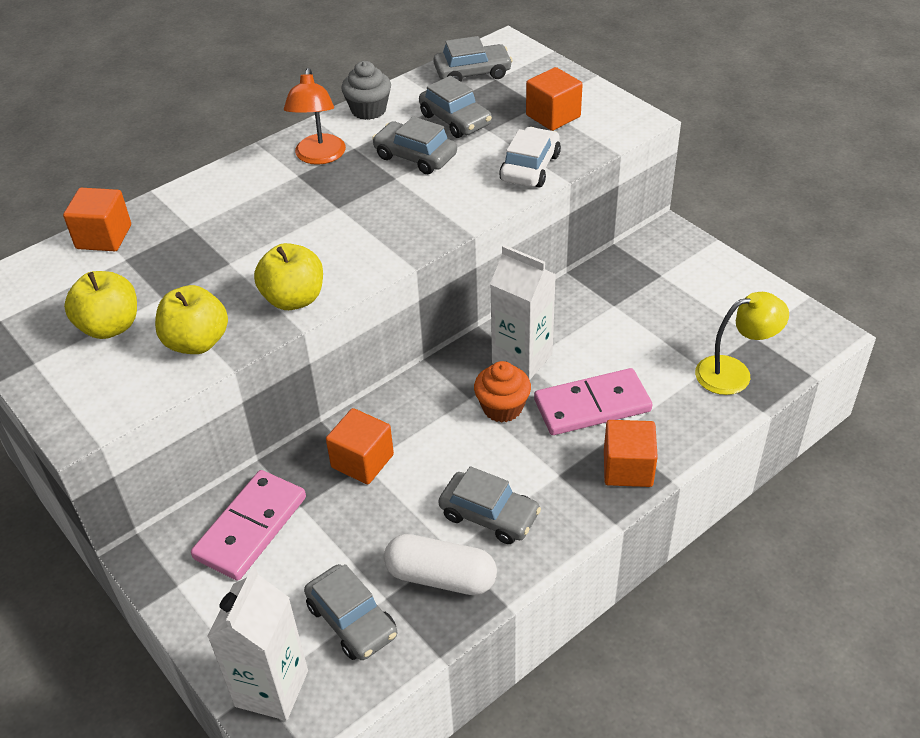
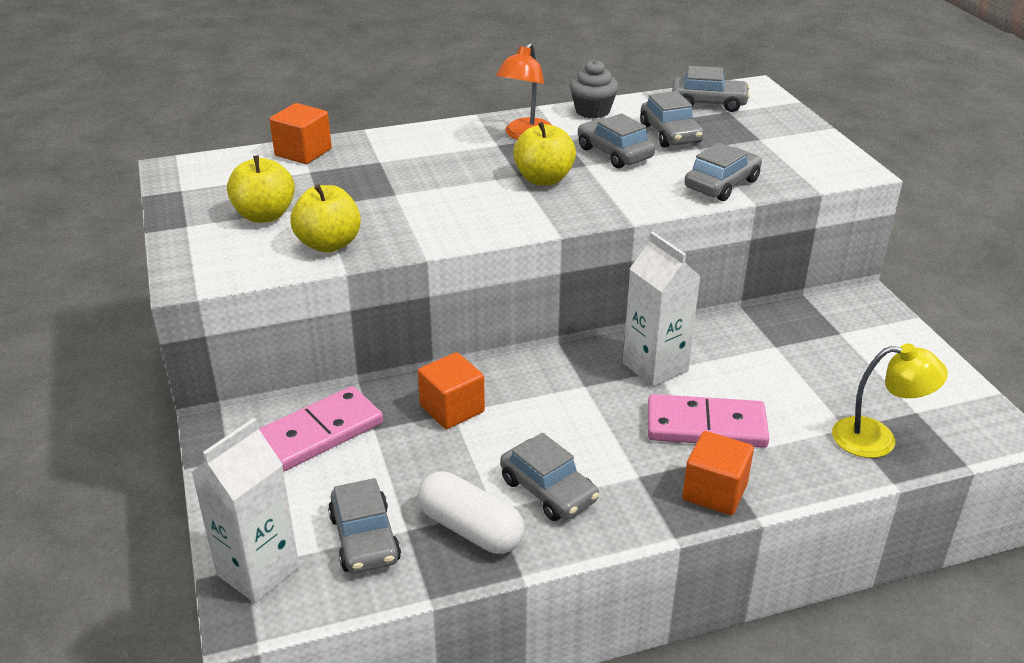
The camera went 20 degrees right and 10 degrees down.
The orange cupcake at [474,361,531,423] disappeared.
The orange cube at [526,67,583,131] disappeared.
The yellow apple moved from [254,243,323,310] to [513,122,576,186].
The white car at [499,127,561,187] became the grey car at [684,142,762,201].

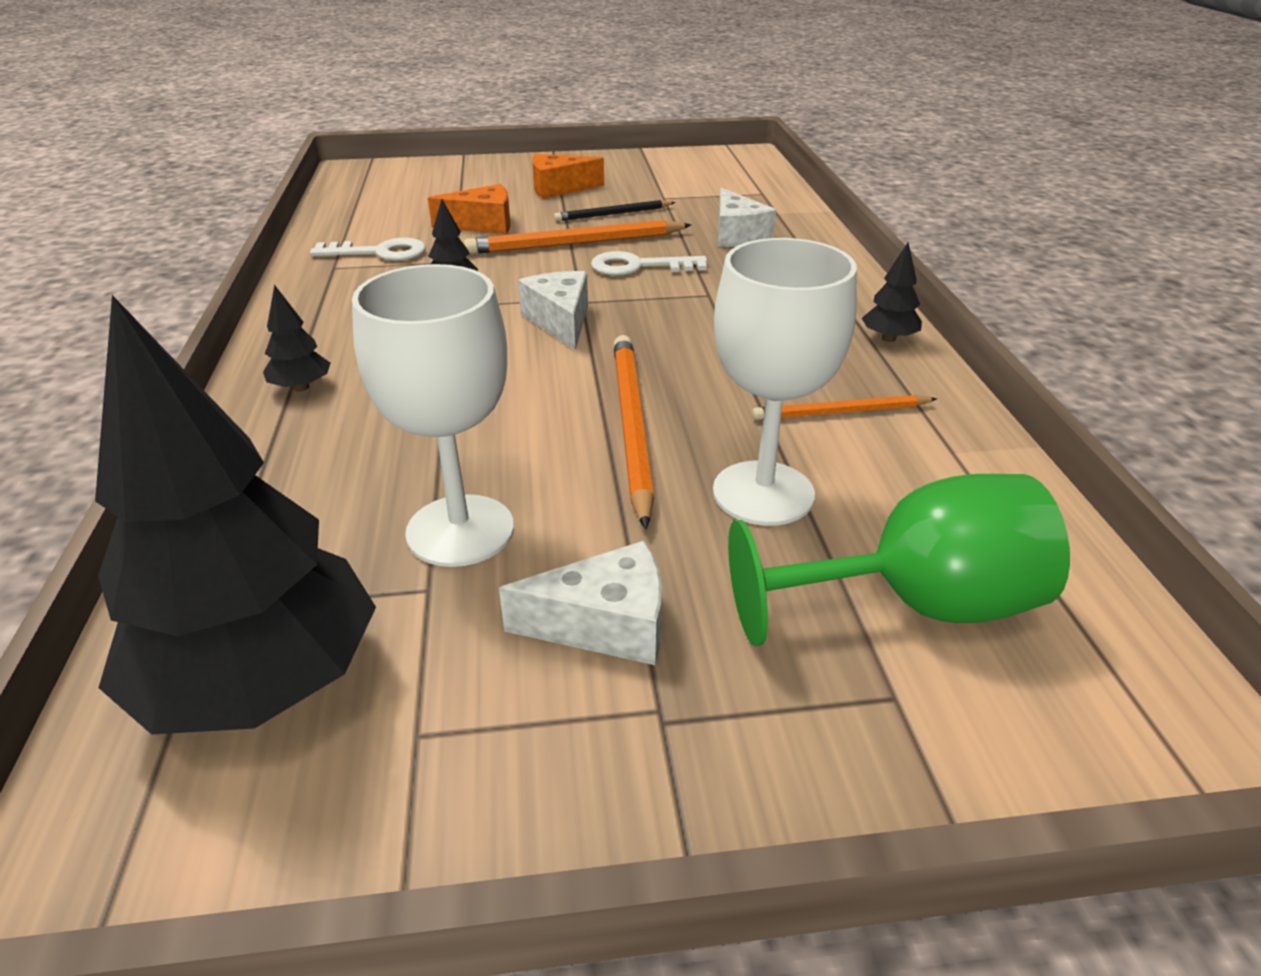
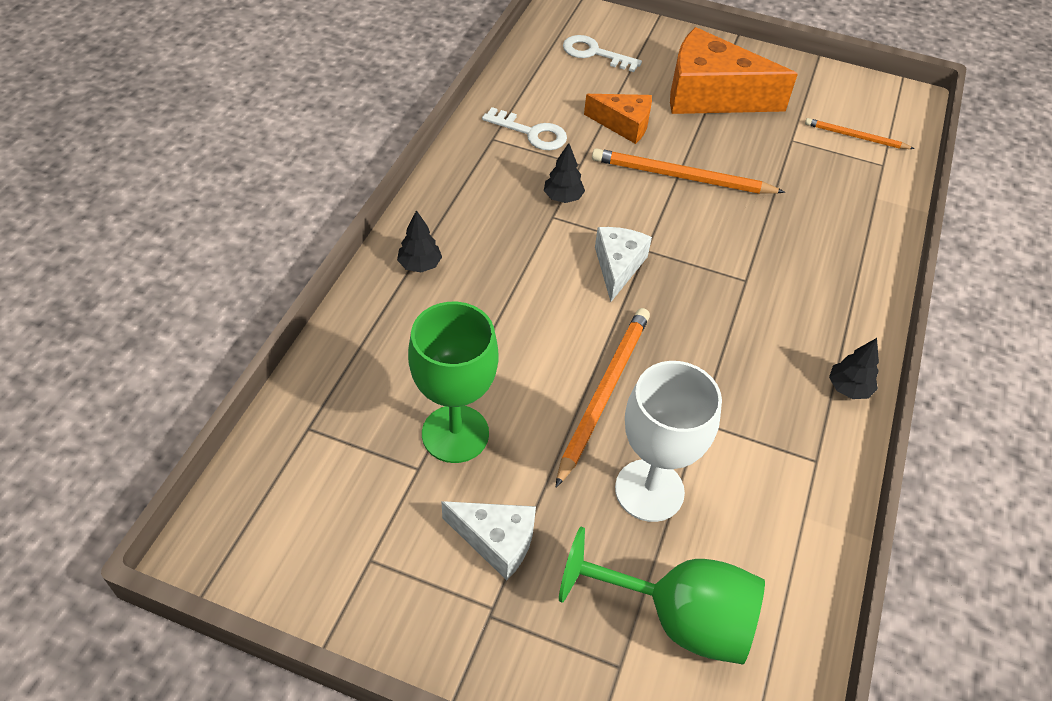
The camera went 25 degrees right and 15 degrees up.
The black tree at [95,295,376,735] disappeared.
The black pencil at [554,200,675,221] disappeared.
The white cheese at [718,188,776,247] disappeared.
The white key moved from [591,251,707,276] to [563,35,642,72].
The orange pencil moved from [752,395,937,420] to [805,118,914,149].
The white goblet at [352,264,514,567] became the green goblet at [408,302,499,463].
The orange cheese at [532,154,604,199] changed to 1.83 times the size.

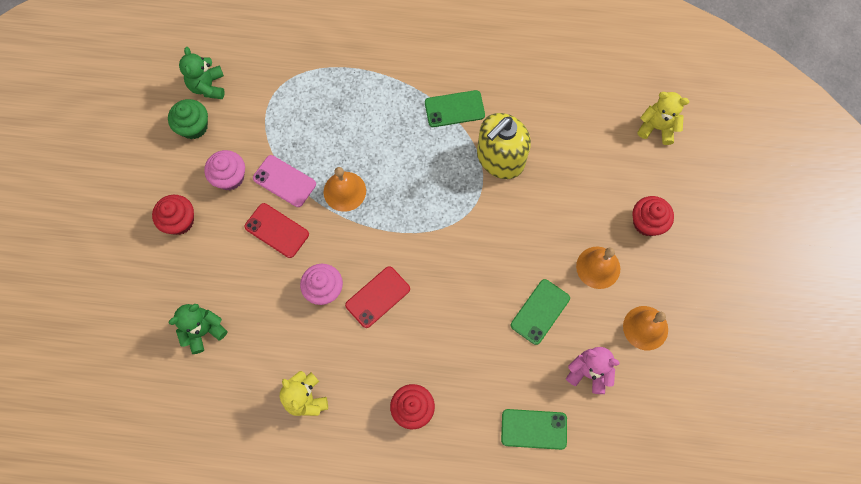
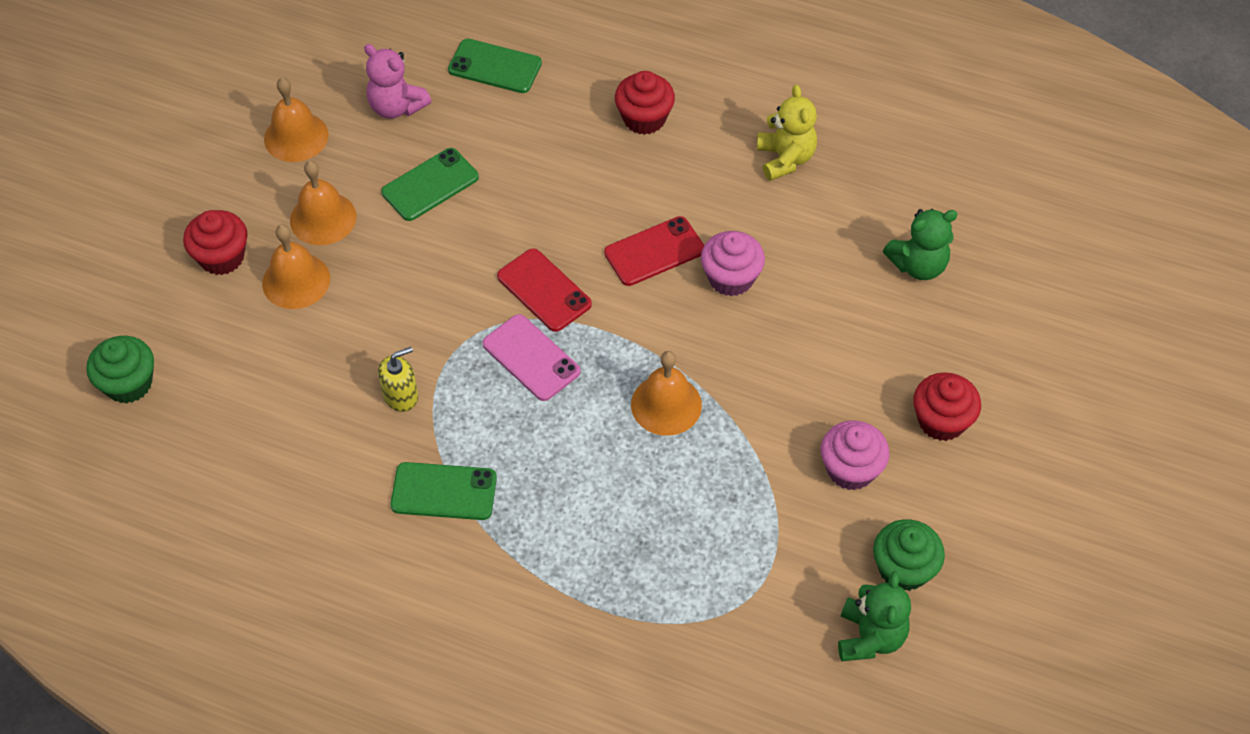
The camera went 165 degrees left and 15 degrees down.
The orange bell at [262,224,330,309] appeared.
The red phone moved from [244,203,309,258] to [497,248,592,332].
The pink phone moved from [253,155,316,207] to [483,314,580,401].
The yellow teddy bear at [637,92,689,145] was replaced by the green cupcake at [86,336,154,403].
The yellow soap dispenser at [477,113,531,179] changed to 0.48 times the size.

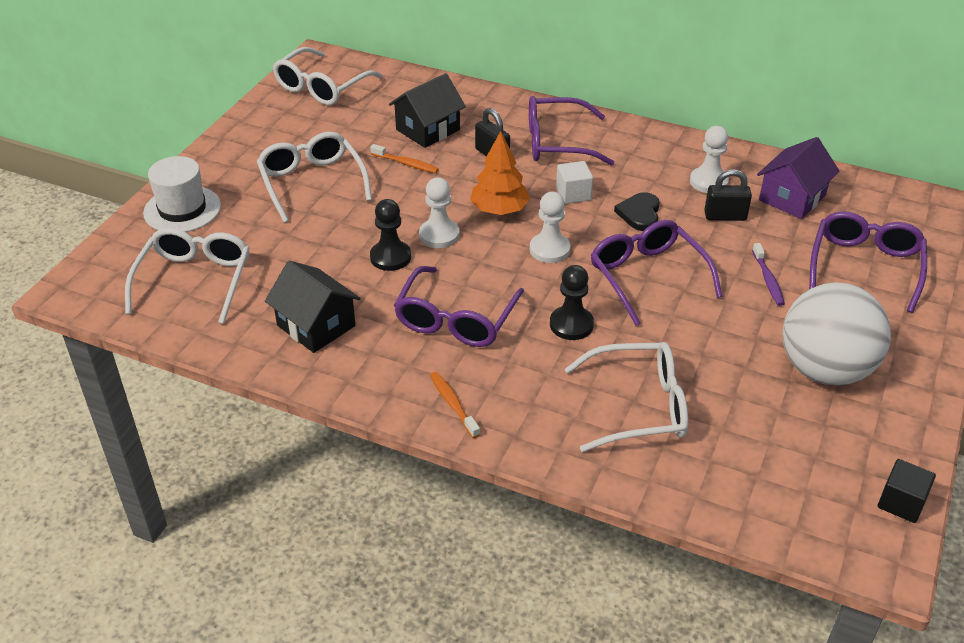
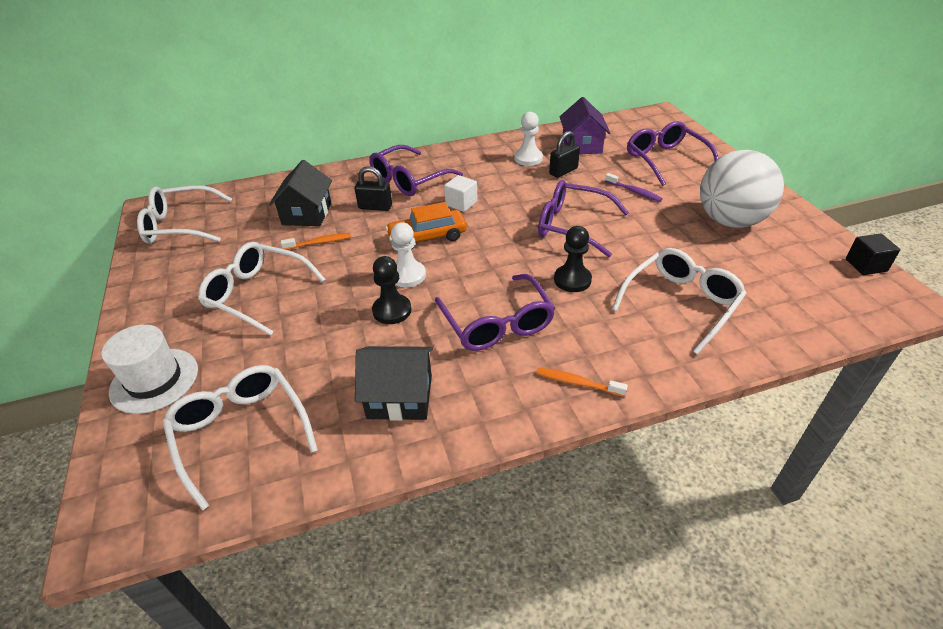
The camera went 40 degrees left and 0 degrees up.
The white pawn at [530,192,570,263] disappeared.
The black heart at [614,192,660,231] disappeared.
The orange tree at [470,131,530,215] was replaced by the orange car at [385,202,467,250].
The white glasses at [273,47,383,105] turned 90 degrees clockwise.

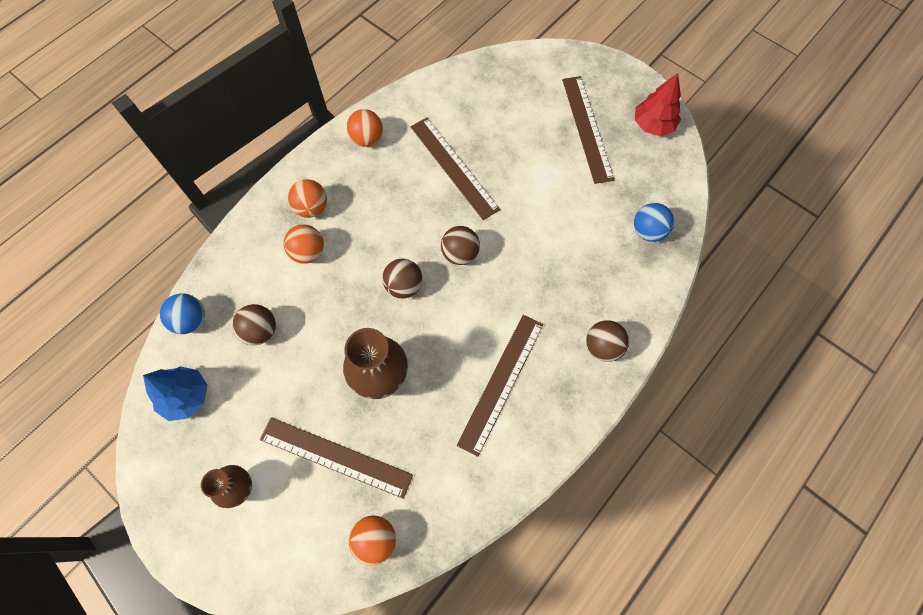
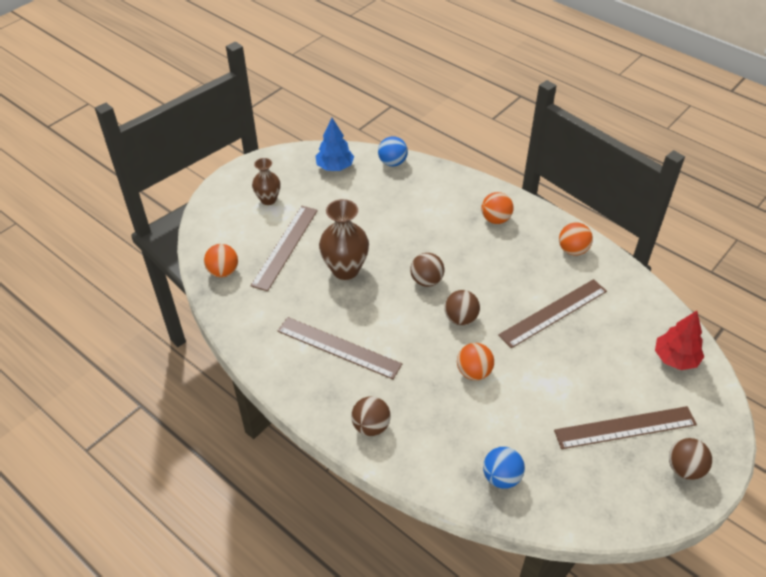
The camera went 90 degrees right and 20 degrees down.
The brown ball moved from [232,304,276,345] to [669,438,712,480].
The orange ball moved from [283,224,324,264] to [457,343,494,380].
The red tree moved from [635,73,681,136] to [655,311,704,370].

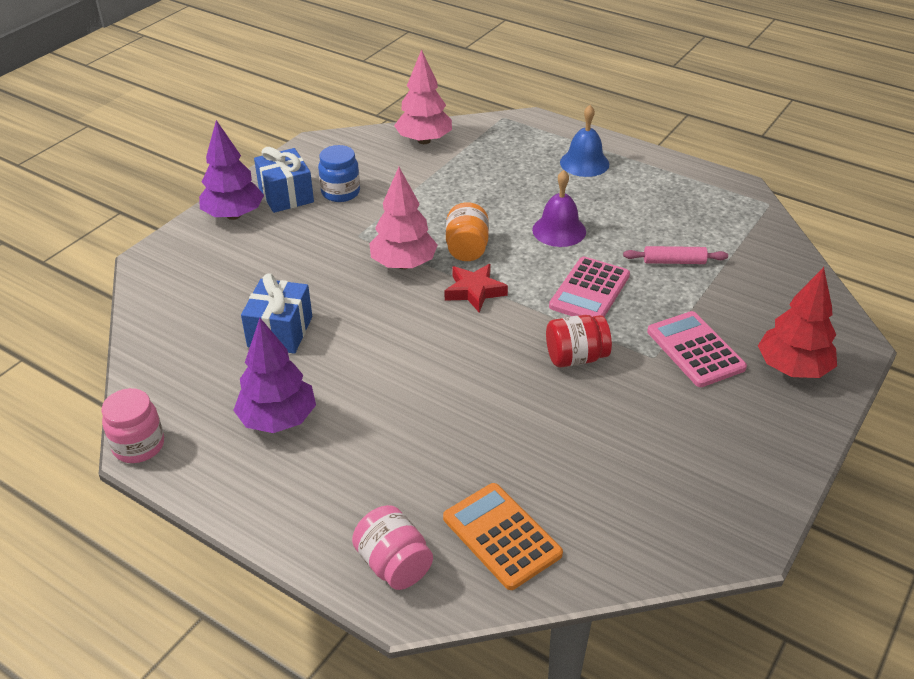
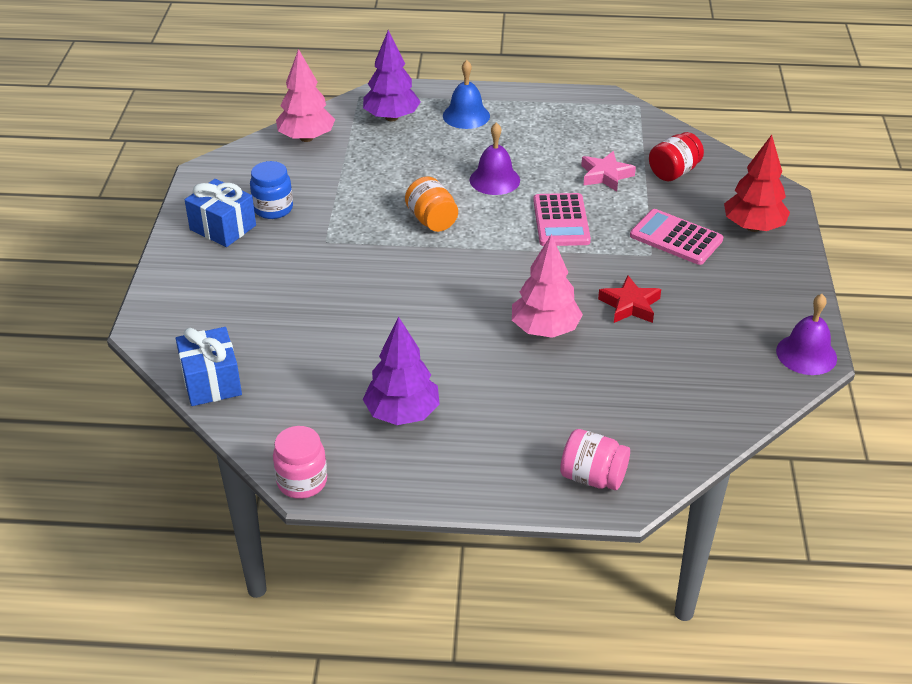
The camera went 30 degrees left and 0 degrees up.
The orange calculator at [443,483,563,590] disappeared.
The purple bell at [776,294,837,375] appeared.
The purple tree moved from [199,120,264,220] to [363,30,421,121].
The blue gift moved from [241,273,312,354] to [176,327,242,406].
The pink tree moved from [369,167,438,269] to [512,234,583,338].
The red star moved from [445,264,508,312] to [598,276,661,323].
The red jar moved from [546,315,612,367] to [649,132,704,181].
The pink rolling pin at [623,246,728,264] was replaced by the pink star at [581,151,636,192].

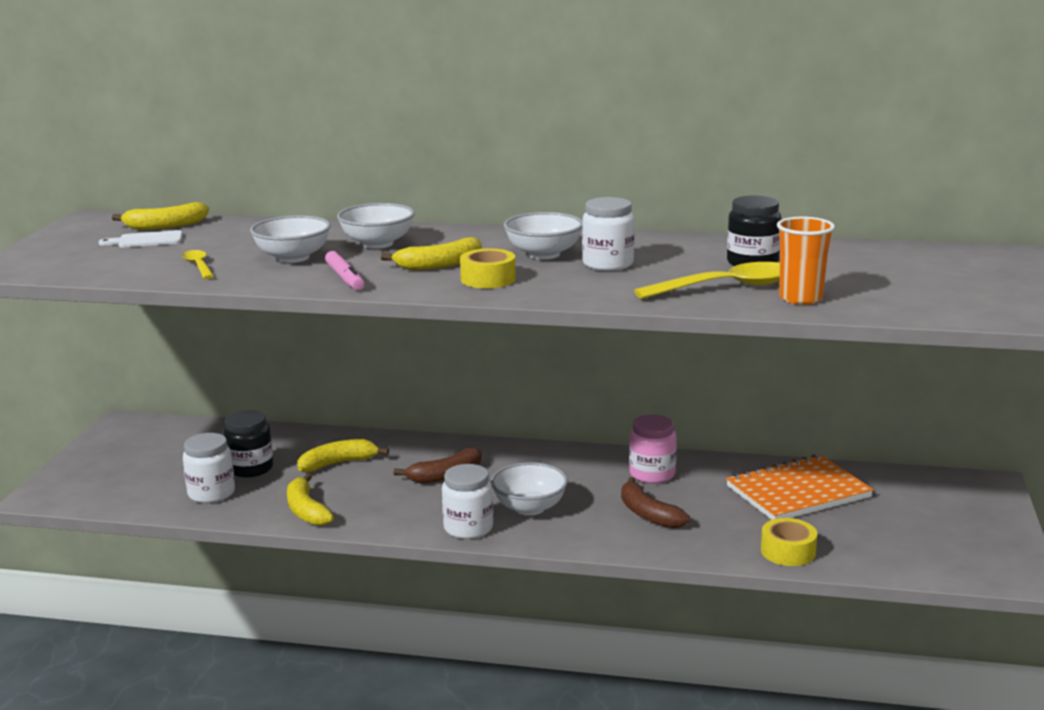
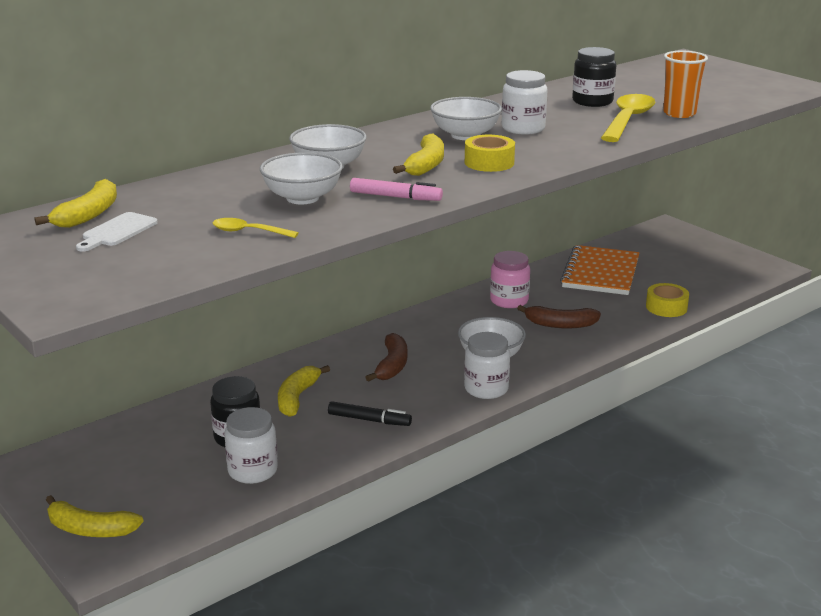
The camera went 50 degrees left and 5 degrees up.
The black marker at [328,401,412,426] appeared.
The yellow banana moved from [287,473,334,526] to [46,495,144,537].

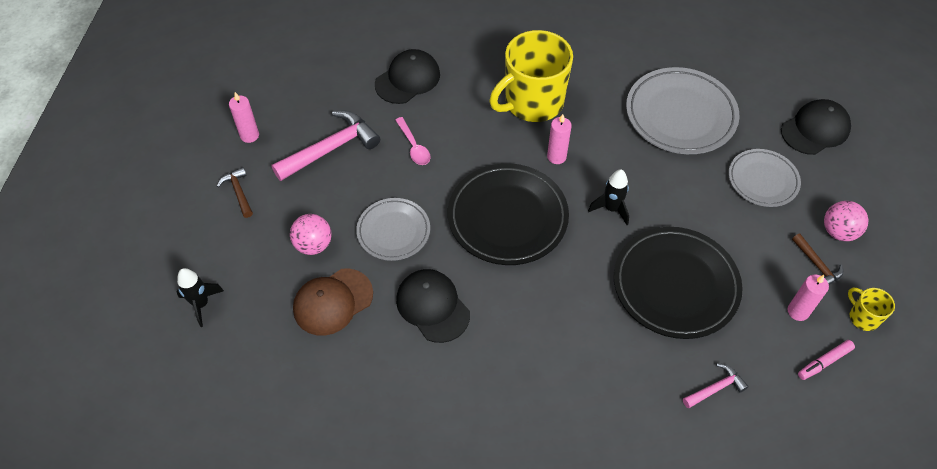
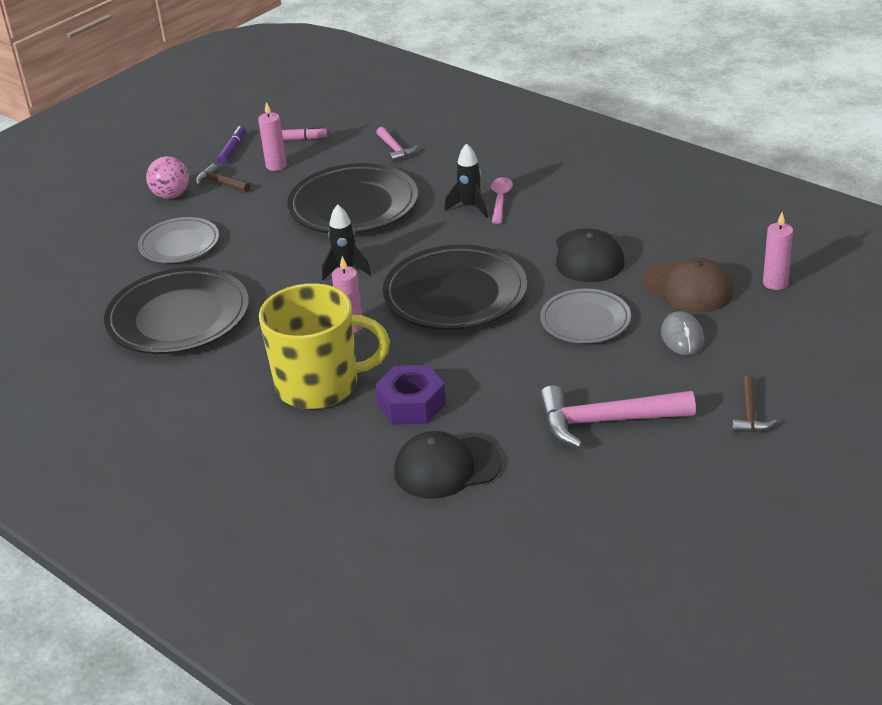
The camera went 145 degrees left and 20 degrees down.
The black cap at [781,99,851,155] disappeared.
The purple nut at [375,365,446,425] appeared.
The black rocket moved from [176,268,224,327] to [444,143,488,218].
The pink candle moved from [229,92,259,143] to [763,212,793,290].
The pink spoon moved from [395,117,430,165] to [491,177,513,224].
The pink ball at [290,214,332,255] was replaced by the grey mouse at [661,311,704,355].
The yellow mug at [848,288,895,331] was replaced by the purple marker at [217,126,246,164].
The grey plate at [626,67,739,154] became the black plate at [104,267,249,354].
The brown cap at [293,269,373,336] turned 45 degrees clockwise.
The pink hammer at [683,363,749,408] turned 120 degrees counterclockwise.
The brown hammer at [792,234,843,285] turned 60 degrees counterclockwise.

